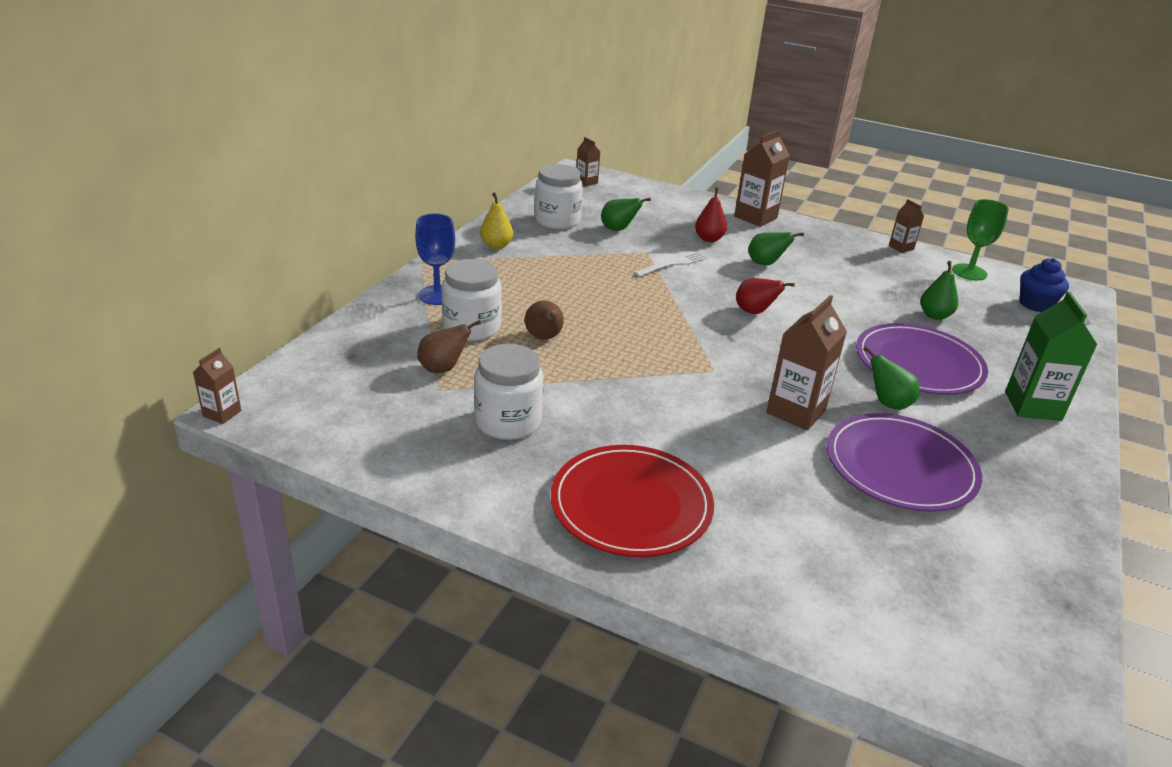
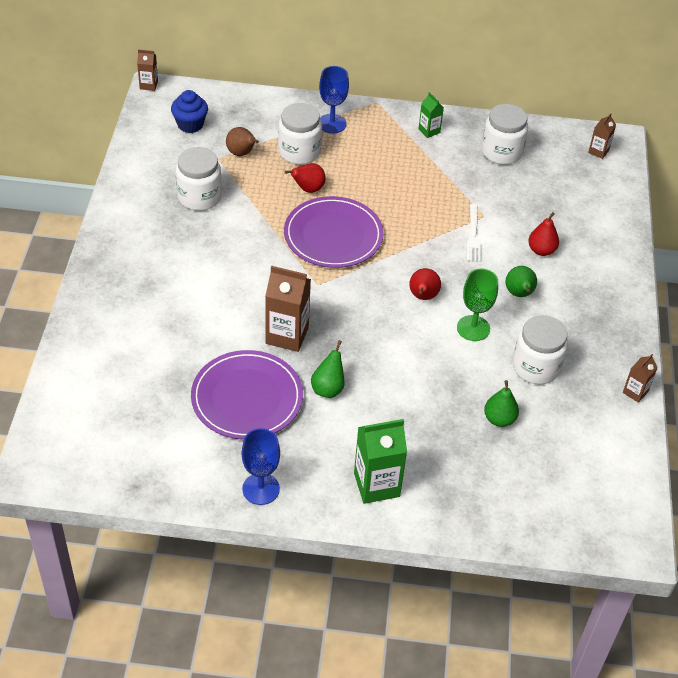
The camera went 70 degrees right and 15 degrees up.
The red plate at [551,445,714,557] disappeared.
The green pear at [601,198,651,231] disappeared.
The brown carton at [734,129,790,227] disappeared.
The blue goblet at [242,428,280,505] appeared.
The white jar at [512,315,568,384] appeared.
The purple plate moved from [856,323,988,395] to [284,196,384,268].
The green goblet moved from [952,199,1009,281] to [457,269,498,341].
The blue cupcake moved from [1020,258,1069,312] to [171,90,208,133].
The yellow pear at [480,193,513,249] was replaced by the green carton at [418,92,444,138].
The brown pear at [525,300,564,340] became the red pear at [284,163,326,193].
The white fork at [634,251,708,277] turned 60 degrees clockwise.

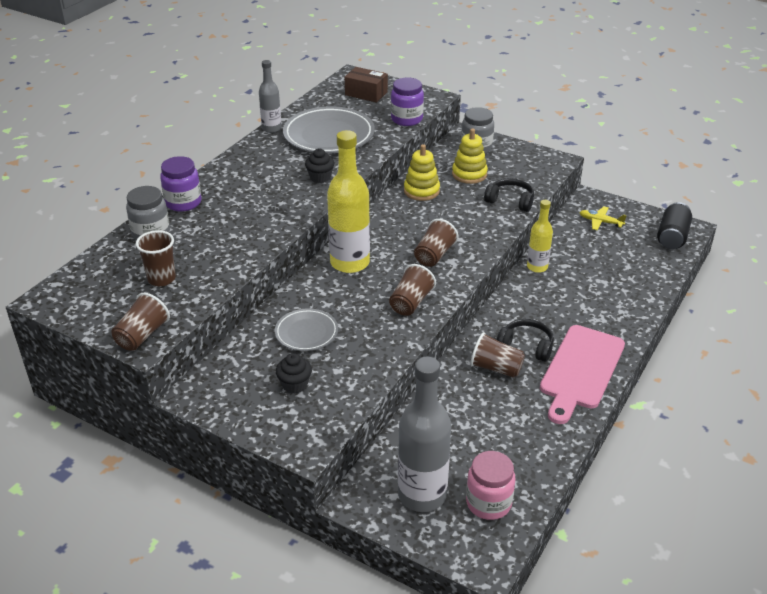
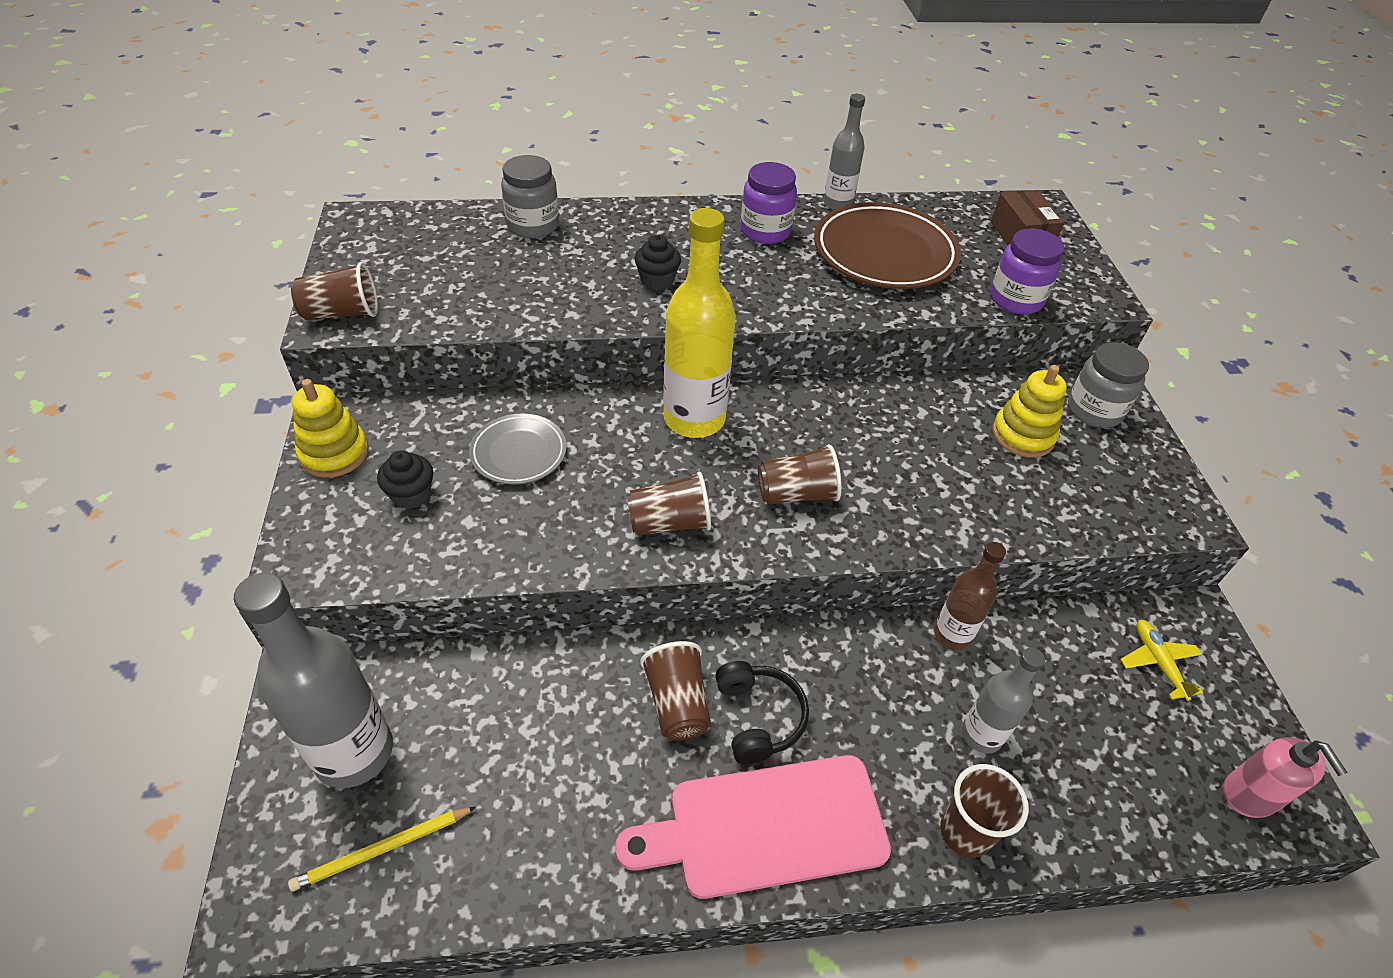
The camera went 50 degrees right and 10 degrees up.
The black headphones at [484,178,534,212] disappeared.
The grey bottle at [962,648,1045,754] appeared.
The brown cup moved from [136,230,176,286] to [940,764,1029,858].
The purple jar moved from [160,156,201,212] to [740,162,797,244].
The black cupcake moved from [305,149,334,183] to [635,235,681,290].
The yellow stacking toy moved from [404,144,440,201] to [292,379,369,478].
The pink jar at [466,451,516,520] was replaced by the yellow pencil at [288,807,476,891].
The black can at [657,202,692,249] was replaced by the pink soap dispenser at [1223,738,1348,818].
The grey plate at [283,106,375,153] became the brown plate at [814,202,961,289].
The yellow bottle at [527,200,553,273] became the brown bottle at [934,542,1006,650].

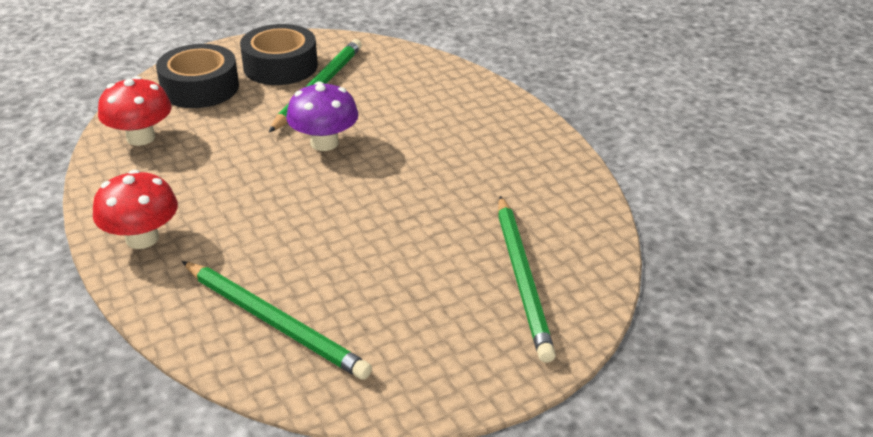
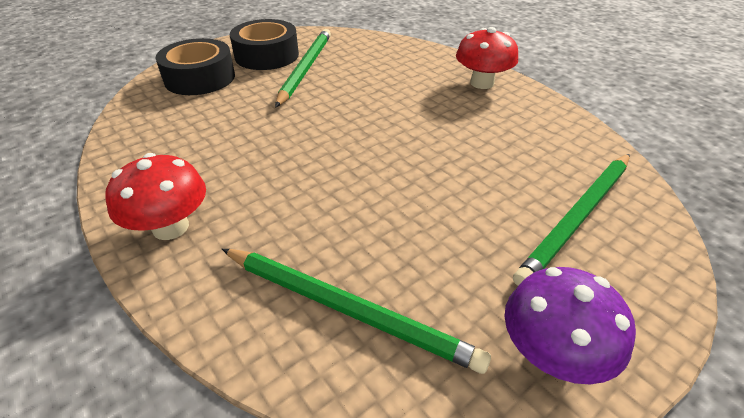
The camera went 10 degrees left and 5 degrees up.
The red mushroom moved from [98,76,172,146] to [456,27,518,89].
The purple mushroom moved from [286,81,359,151] to [505,267,636,384].
The green pencil at [498,196,556,363] turned 60 degrees clockwise.

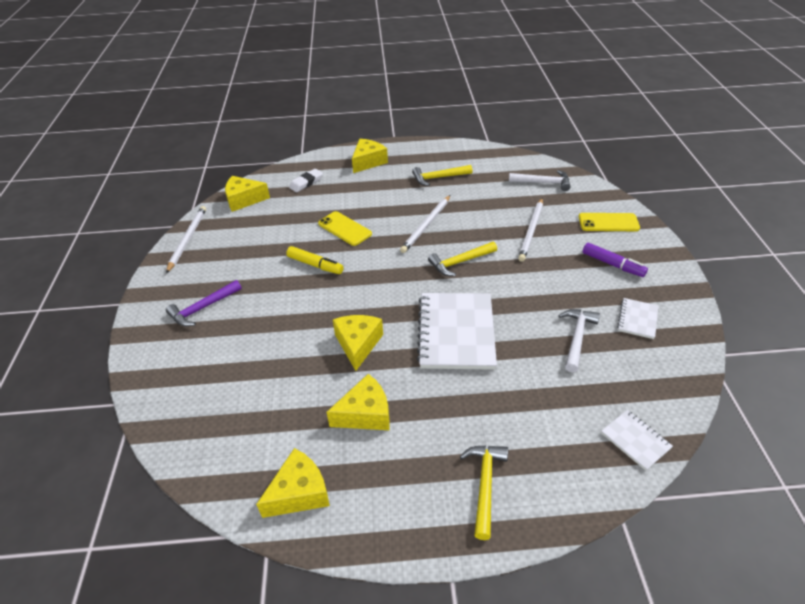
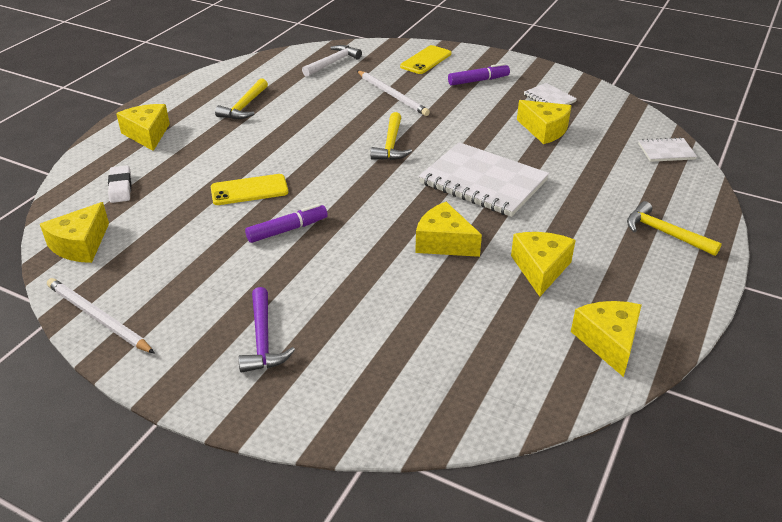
The camera went 60 degrees left and 5 degrees down.
The white pencil at [400,195,450,253] disappeared.
The white hammer at [558,309,600,373] was replaced by the yellow cheese at [517,100,572,144].
The yellow marker at [286,246,344,274] became the purple marker at [245,204,328,243].

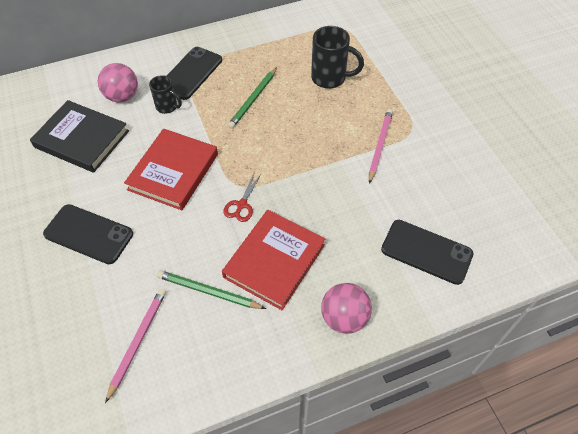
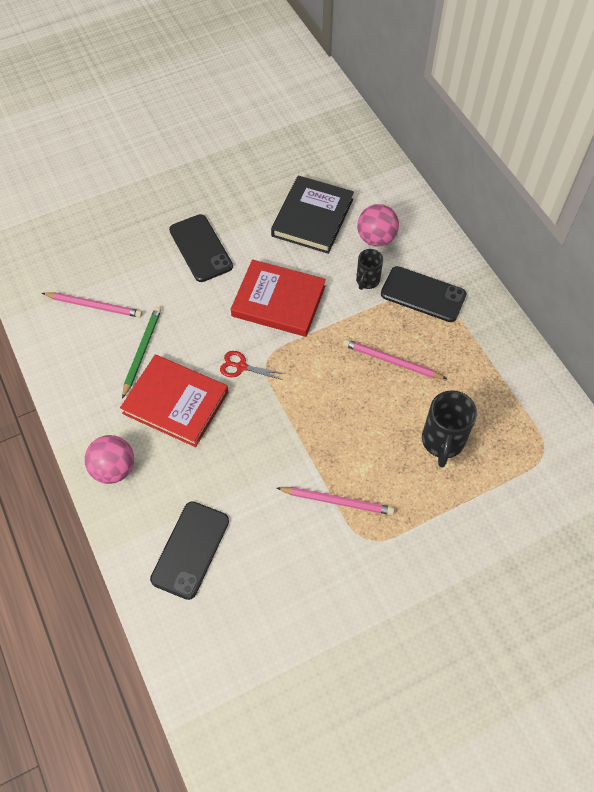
The camera went 85 degrees right and 5 degrees up.
The green pencil at [228,67,277,129] became the pink pencil at [343,339,447,379].
The black phone at [43,204,133,264] turned 45 degrees counterclockwise.

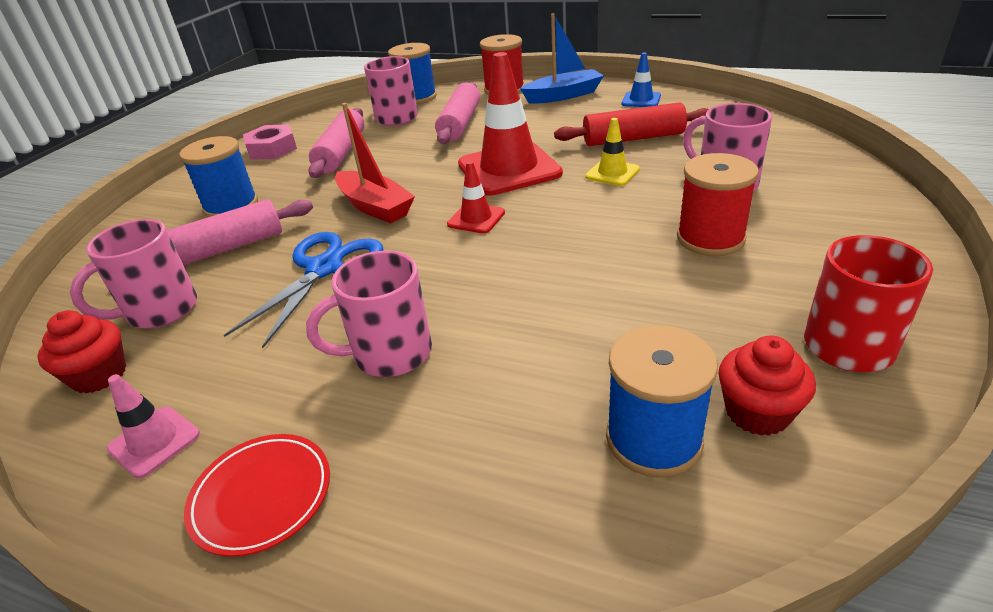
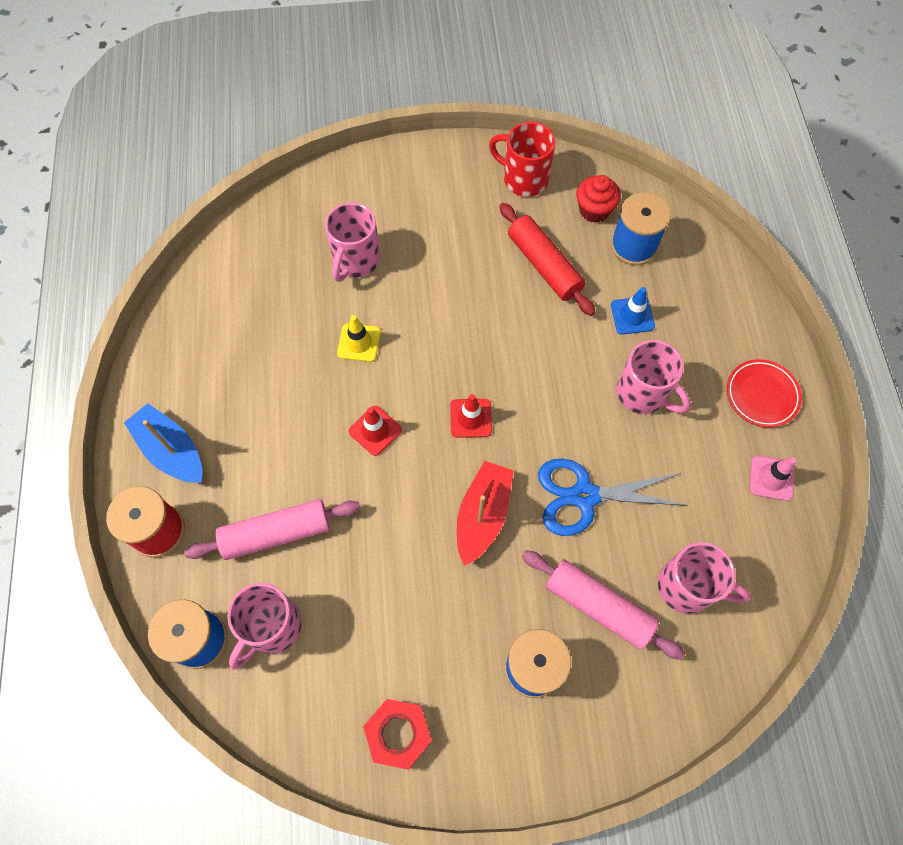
The camera went 120 degrees left and 30 degrees up.
The red cupcake at [38,310,126,394] disappeared.
The pink rolling pin at [308,108,364,178] disappeared.
The red spool at [677,153,759,256] disappeared.
The red rolling pin moved from [554,102,709,146] to [499,203,595,316].
The blue traffic cone moved from [622,52,661,107] to [611,287,655,334].
The pink nut at [243,124,297,160] became the red nut at [363,699,432,770].
The red traffic cone at [458,52,563,196] changed to 0.48 times the size.

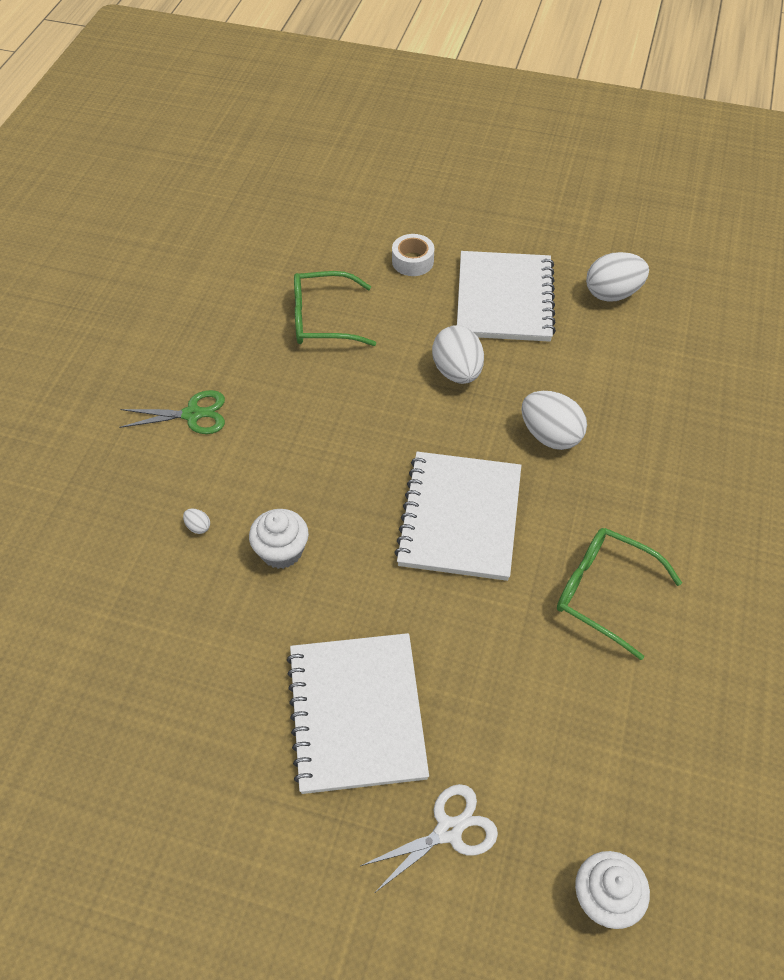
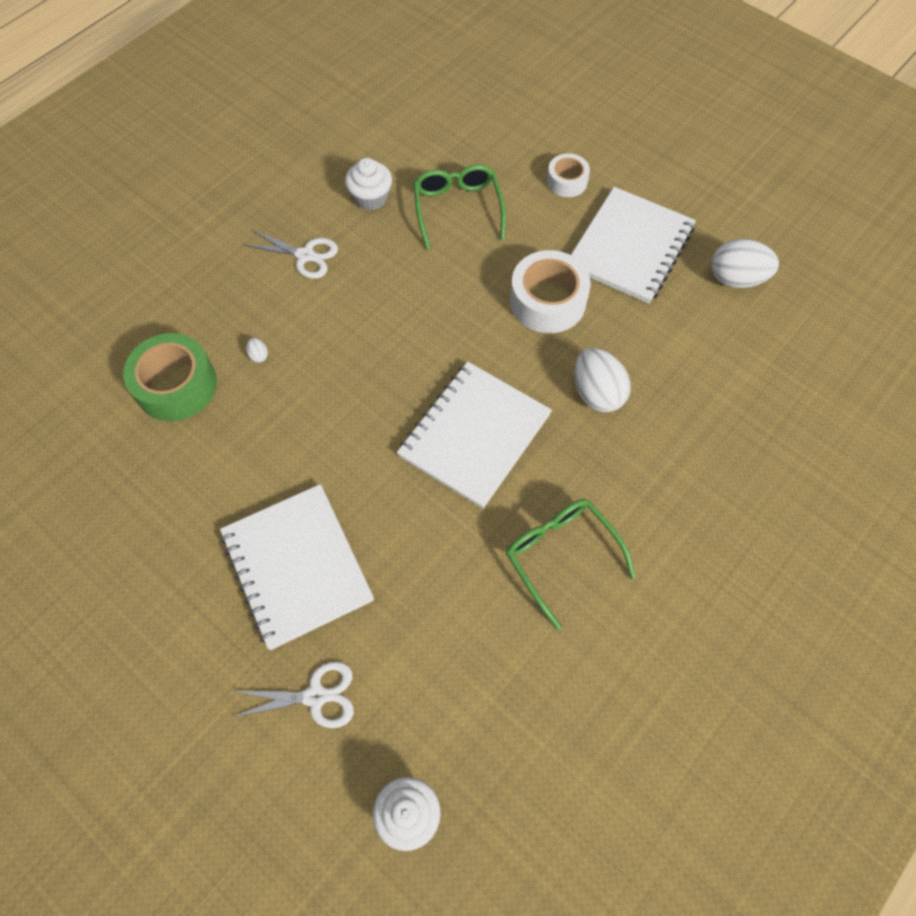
The camera went 25 degrees right and 10 degrees up.
The green tape at [123,333,217,421] appeared.
The white cupcake moved from [249,509,309,569] to [345,158,392,210].
The white egg at [432,325,484,384] was replaced by the white tape at [510,250,591,333].
The green scissors at [119,390,225,434] became the white scissors at [243,230,338,279].
The white notebook at [287,633,429,794] turned 45 degrees counterclockwise.
The green glasses at [294,271,376,346] turned 60 degrees clockwise.

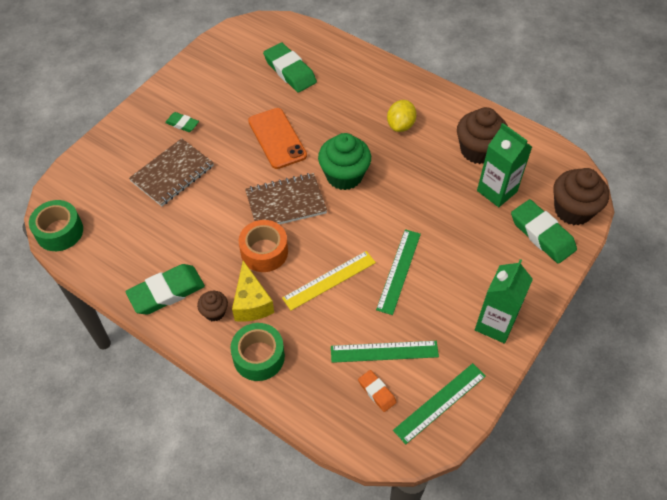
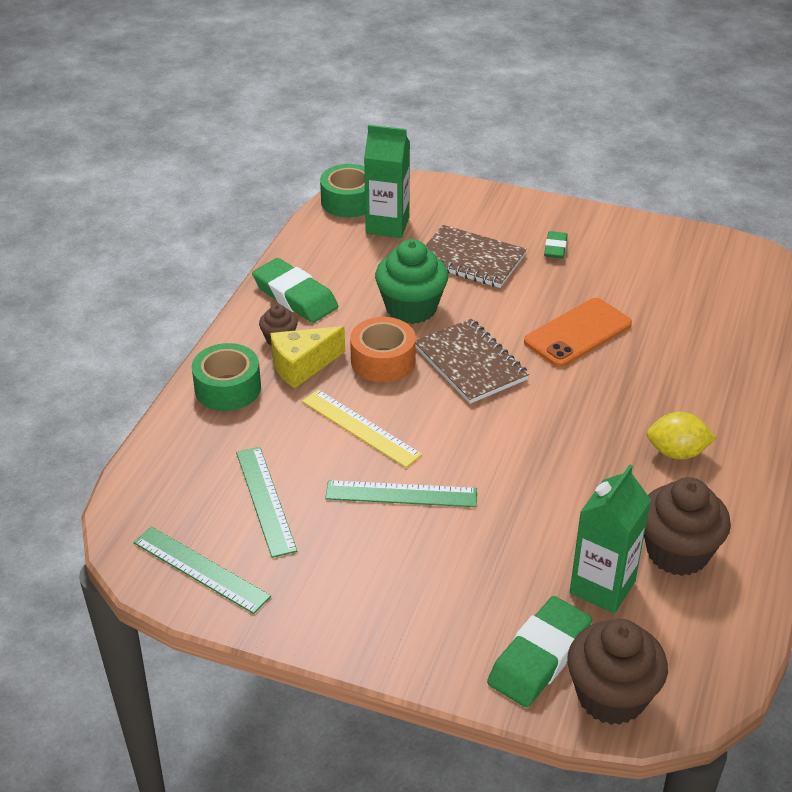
The camera went 75 degrees right and 15 degrees down.
The green eraser at [263,43,317,93] disappeared.
The orange eraser at [358,370,397,412] disappeared.
The green cupcake moved from [318,133,371,190] to [375,239,448,324].
The green carton moved from [475,259,533,344] to [364,125,410,238].

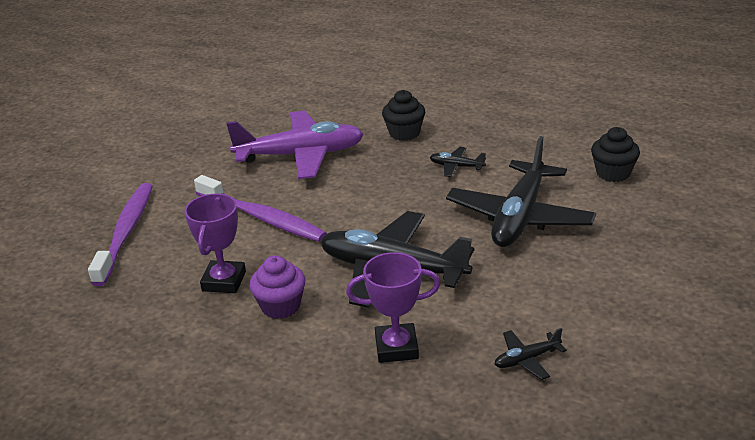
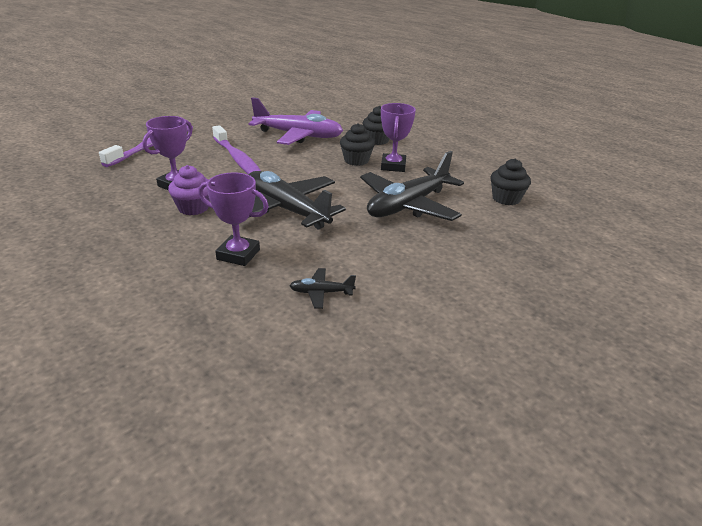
The camera went 20 degrees right and 0 degrees up.
The black cupcake at [340,123,375,166] appeared.
The black plane at [430,147,486,177] was replaced by the purple trophy at [381,103,416,172].

